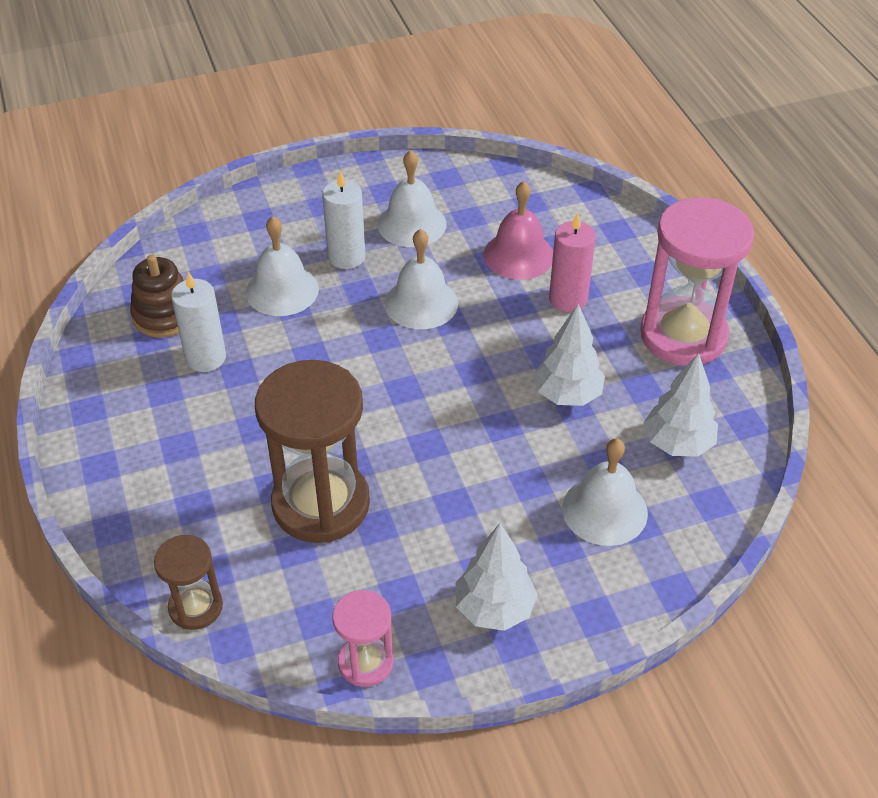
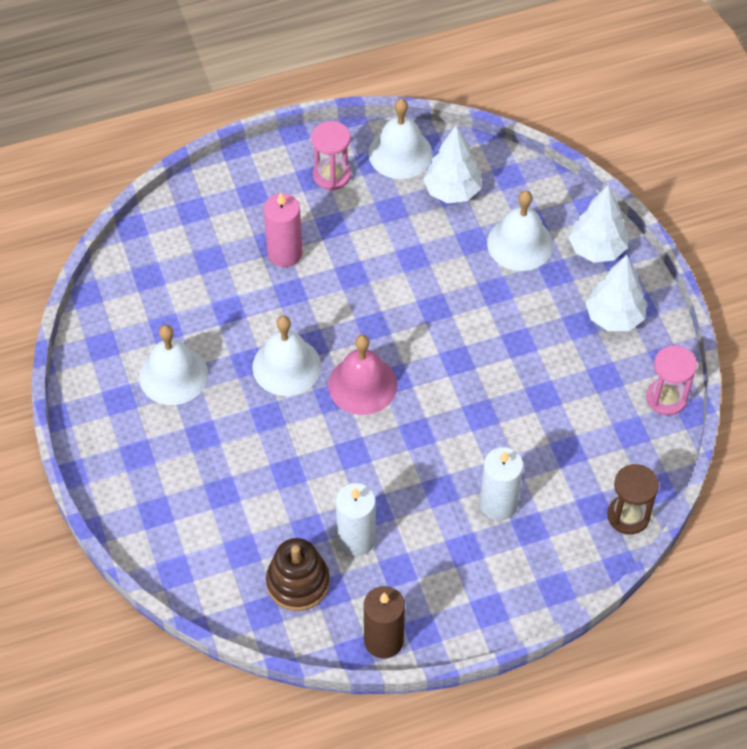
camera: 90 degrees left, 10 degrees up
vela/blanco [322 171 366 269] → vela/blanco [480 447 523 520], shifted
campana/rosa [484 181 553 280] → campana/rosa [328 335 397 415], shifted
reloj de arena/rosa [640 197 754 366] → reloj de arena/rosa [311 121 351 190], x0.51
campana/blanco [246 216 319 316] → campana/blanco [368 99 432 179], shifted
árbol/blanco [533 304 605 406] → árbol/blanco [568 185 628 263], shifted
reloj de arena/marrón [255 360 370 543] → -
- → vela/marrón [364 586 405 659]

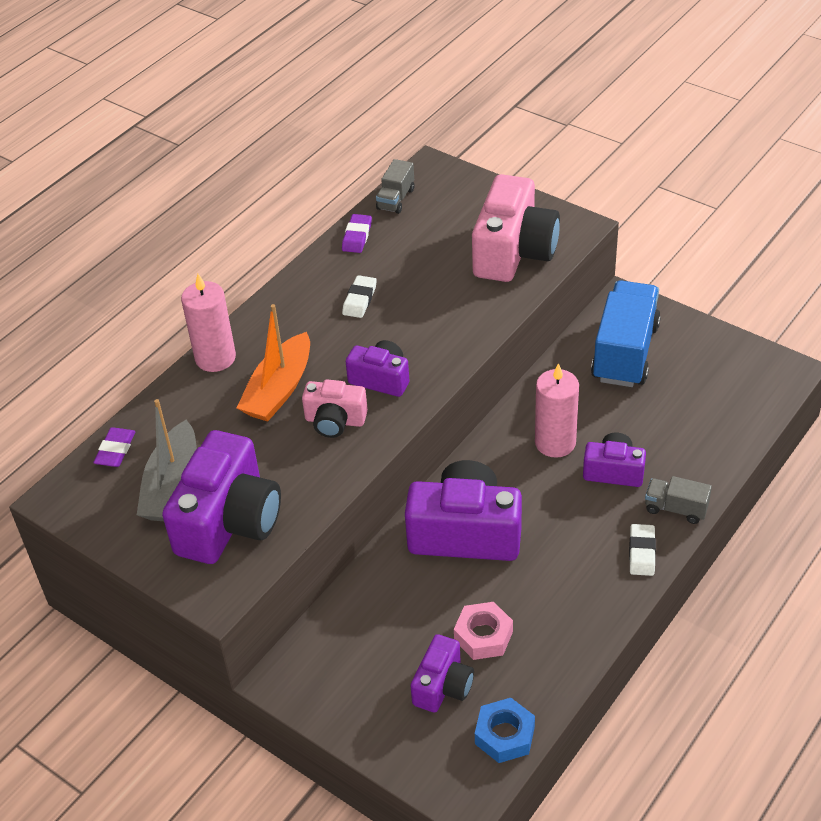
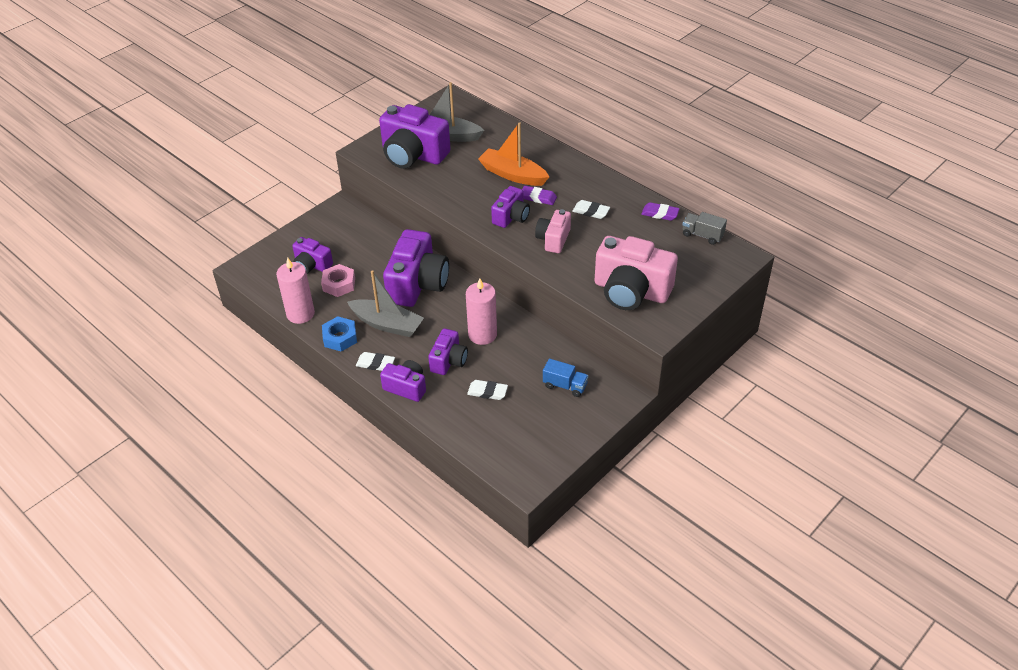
camera: 95 degrees right, 0 degrees up
vela/rosa [181 274 236 372] → vela/rosa [276 257 315 324], shifted
camión/azul [591 280 661 387] → camión/azul [543 358 588 397], x0.49
cámara/rosa [302 380 368 438] → cámara/rosa [535 209 571 253], shifted
goma de borrar/morado [93 427 136 467] → goma de borrar/morado [522 186 557 205], shifted
camión/gris [645 476 712 524] → cámara/morado [380 360 426 402]
tuerca/azul [475 698 535 763] → tuerca/azul [322 316 357 352], shifted
- → barco/gris [347 270 424 337]
- → goma de borrar/blanco [467 380 508 400]

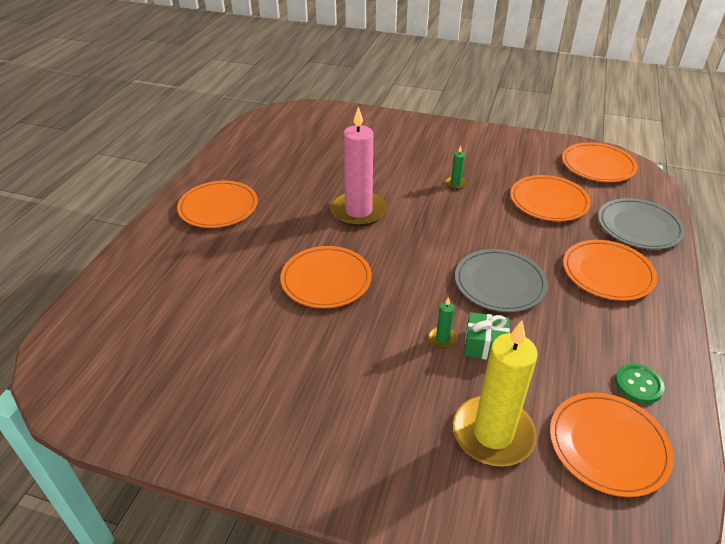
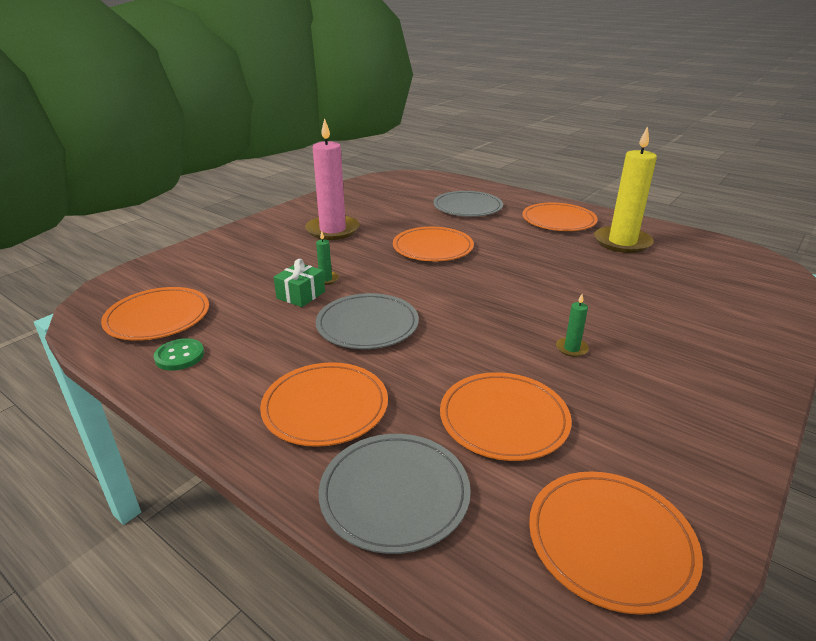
camera: 110 degrees right, 10 degrees down
vela/rosa [330 107 387 227] → vela/rosa [305 118 360 240], shifted
vela/amarillo [453 321 538 467] → vela/amarillo [594 126 657 253], shifted
- → plato/gris [433 191 503 217]

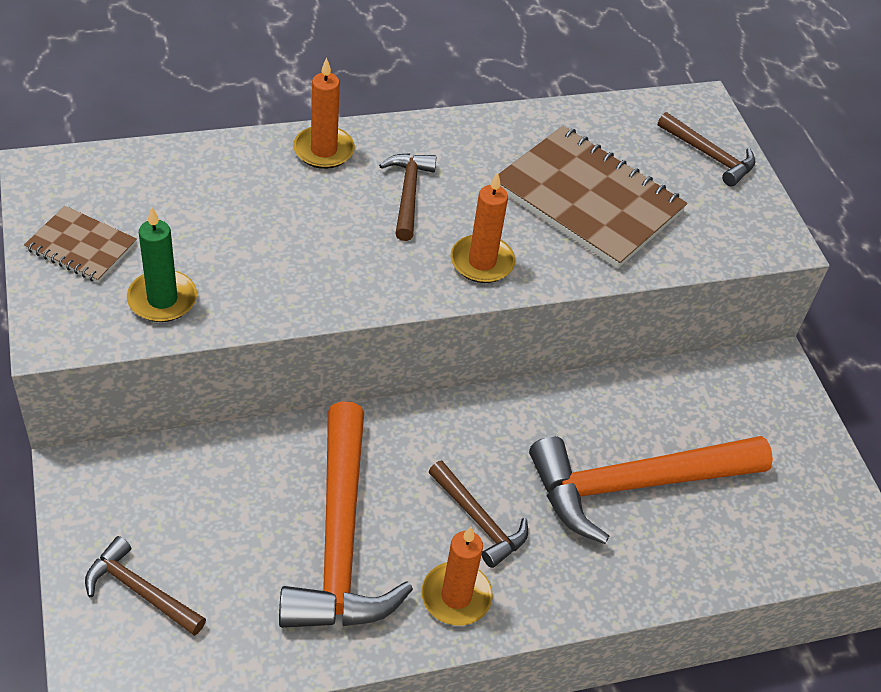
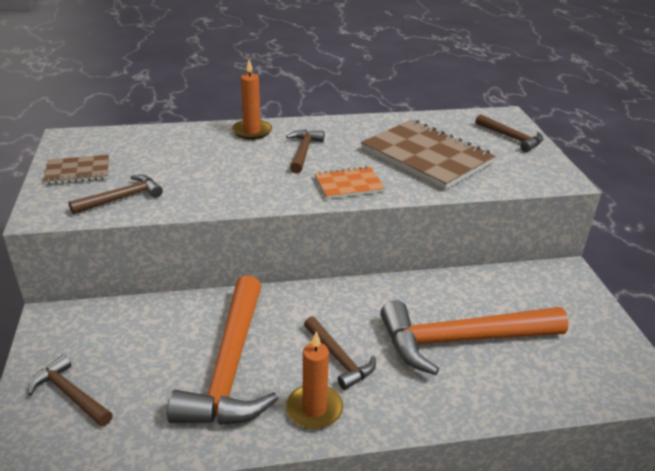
camera: 10 degrees right, 15 degrees down
vela/naranja [450 172 515 283] → cuaderno/naranja [315 166 385 199]
cuaderno/marrón [24 206 137 283] → cuaderno/marrón [43 155 109 185], 45 degrees counterclockwise
vela/verde [127 207 197 322] → martillo/marrón [68 175 163 214]

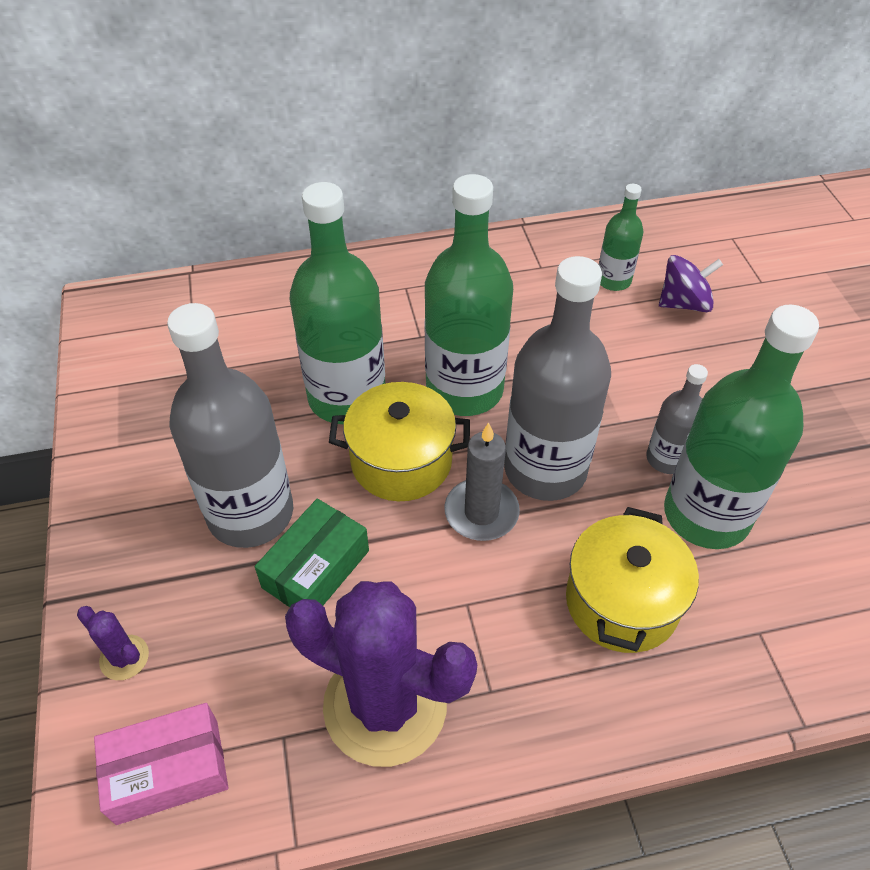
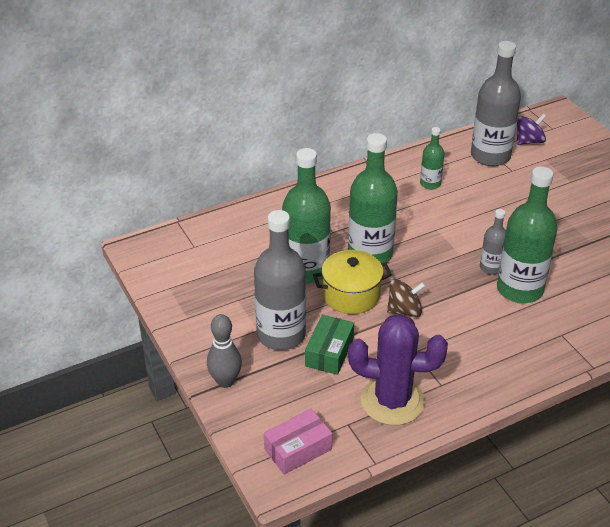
camera: 15 degrees left, 10 degrees down
peonza/morado [659 255 723 312] → peonza/morado [517 114 546 145], shifted
botella/gris [504 256 611 501] → botella/gris [471 41 521 166], shifted
vela/gris [444 422 520 541] → peonza/marrón [387 279 425 317]
olla/amarillo [566 507 699 653] → -
cactus/morado [77 606 149 680] → -
- → bolo/gris [207 314 242 388]

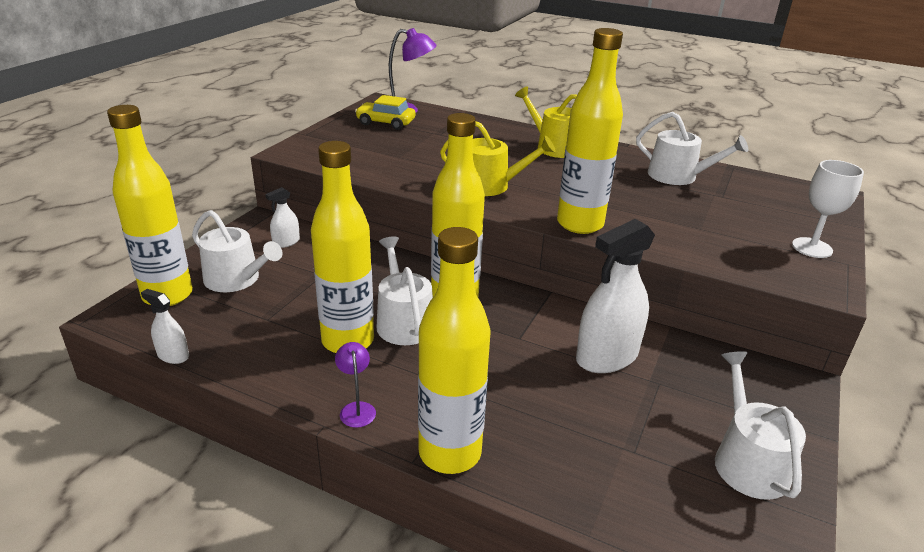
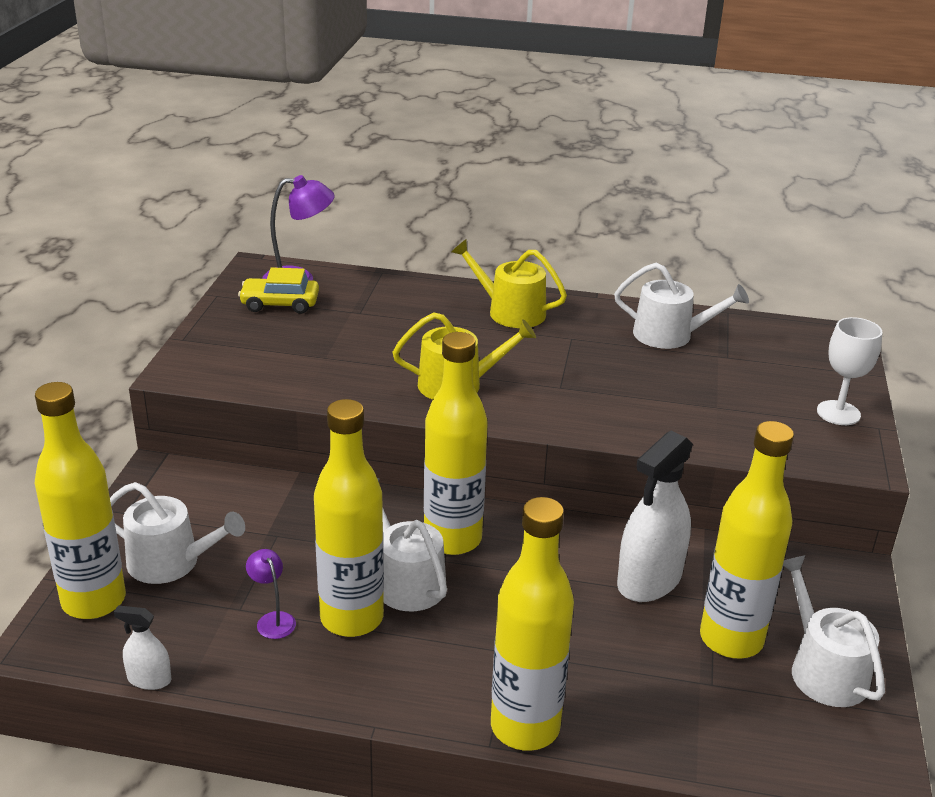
camera: 15 degrees left, 0 degrees up
botella/amarillo [557 28 623 234] → botella/amarillo [700 421 794 659], shifted
pulverizador/blanco [265 187 300 248] → -
lámpara/morado [335 342 376 428] → lámpara/morado [246 549 296 639], shifted

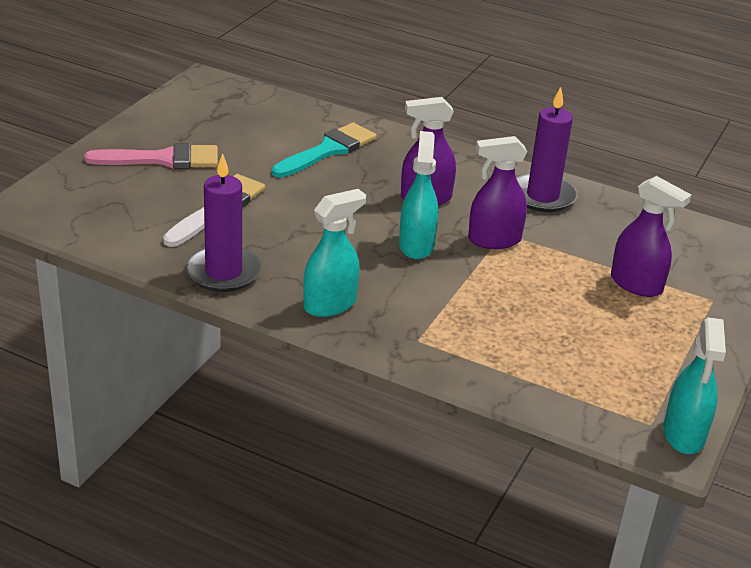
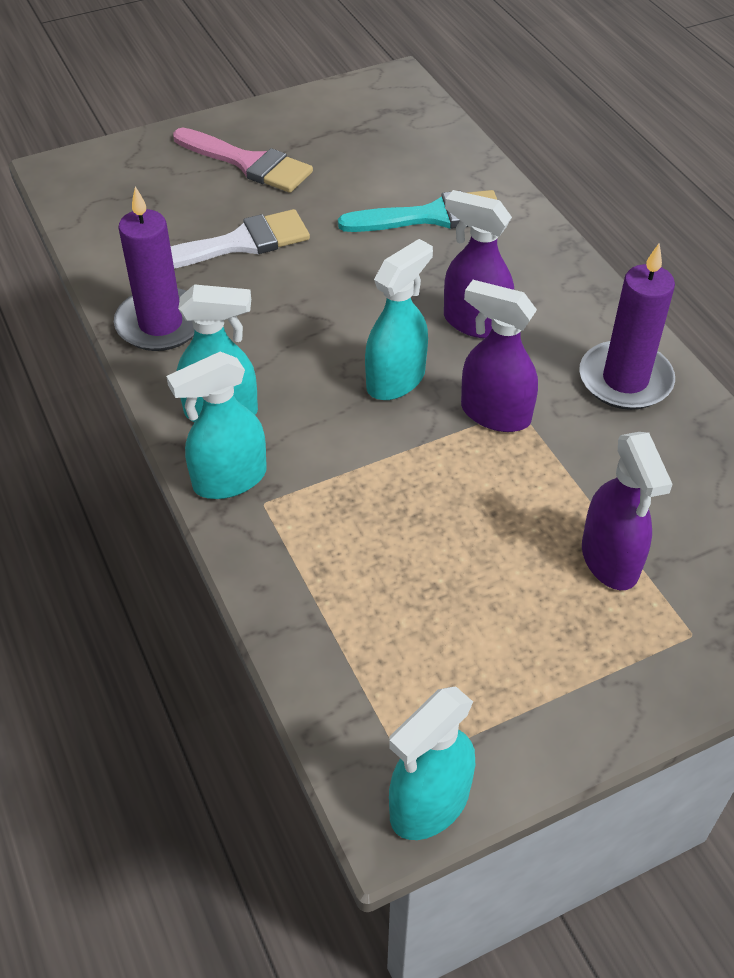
camera: 40 degrees right, 15 degrees up
- → pulverizador/turquesa [166 352 267 499]

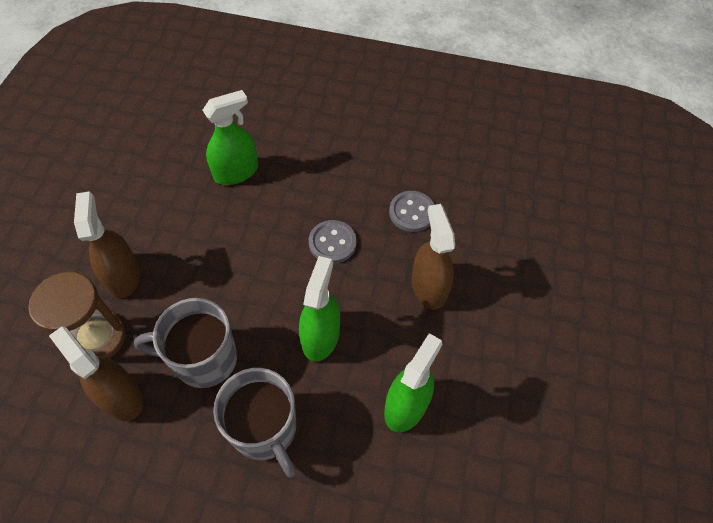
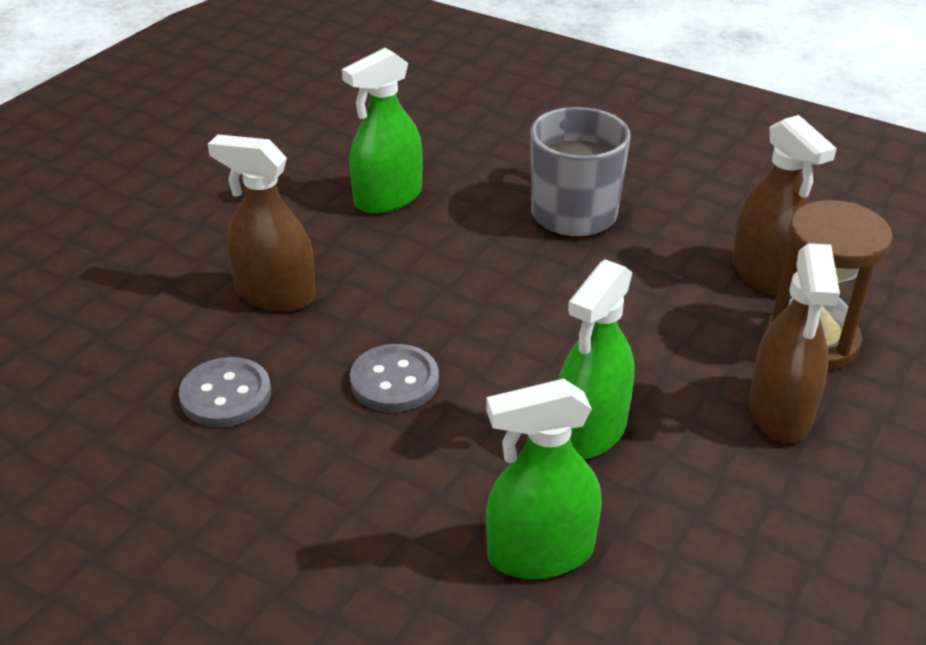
camera: 160 degrees left, 20 degrees down
pulverizador/marrón [412 204 455 309] → pulverizador/marrón [208 134 316 311], 105 degrees clockwise
pulverizador/verde [299 256 340 362] → pulverizador/verde [558 259 634 459], shifted
taza/gris [134 298 237 388] → -

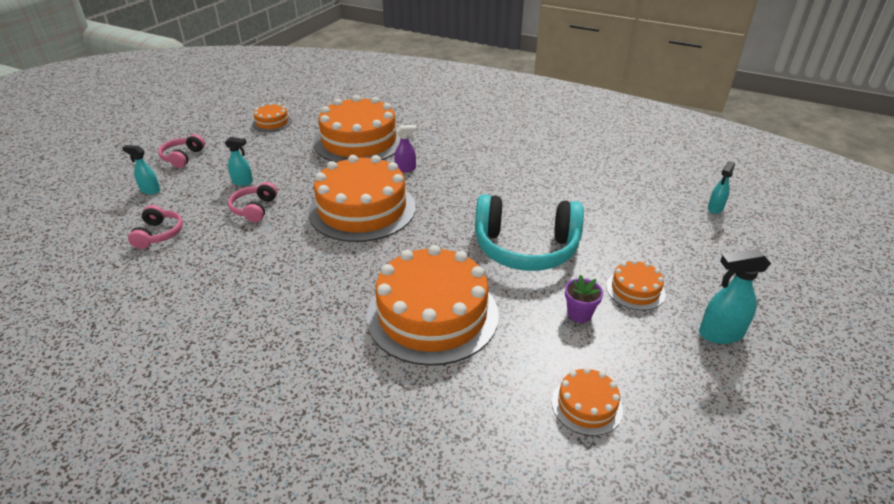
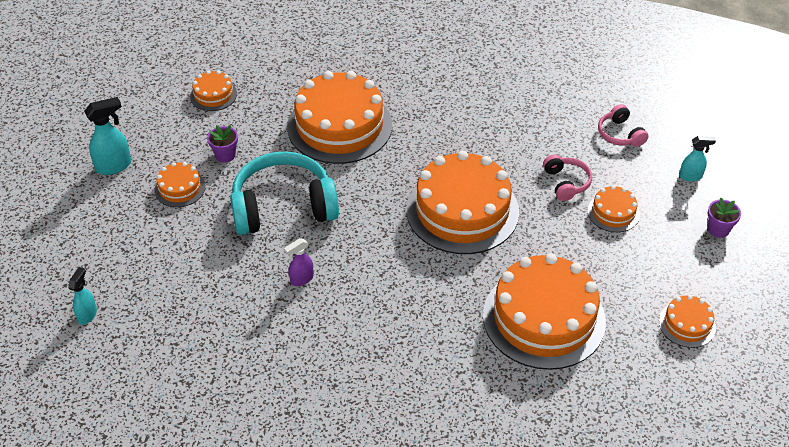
camera: 160 degrees right, 10 degrees up
pulverizador/morado [394 125 417 173] → pulverizador/morado [284 238 314 286], shifted
auriculares/rosa [158 134 205 168] → maceta/morado [708 198 741 238]
pulverizador/turquesa [225 137 253 186] → tarta/naranja [588 185 640 232]

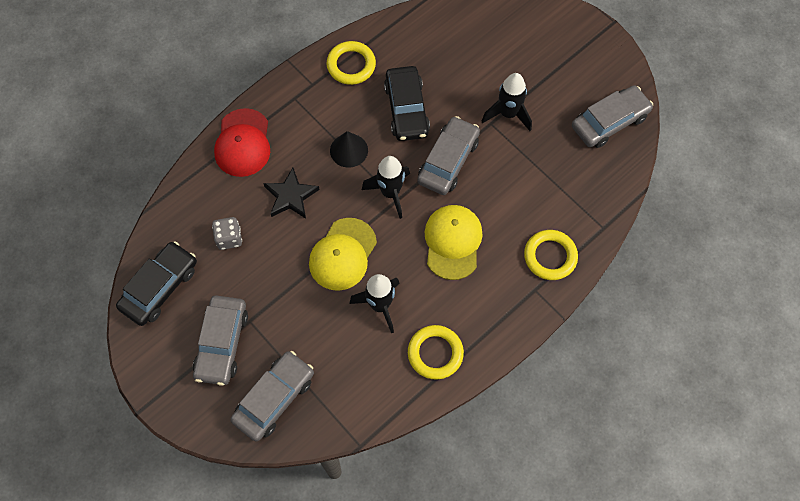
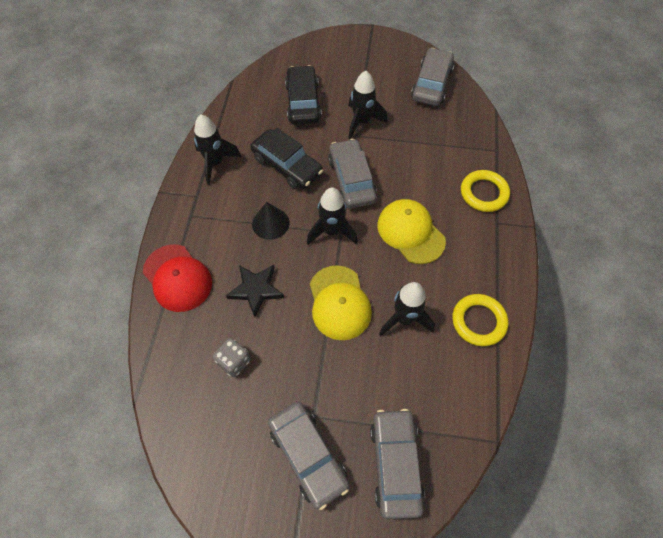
camera: 40 degrees left, 5 degrees down
anillo/amarillo [327 41 376 85] → cohete/negro [194 114 241 185]
coche/negro [116 242 197 326] → coche/negro [285 65 322 125], shifted

